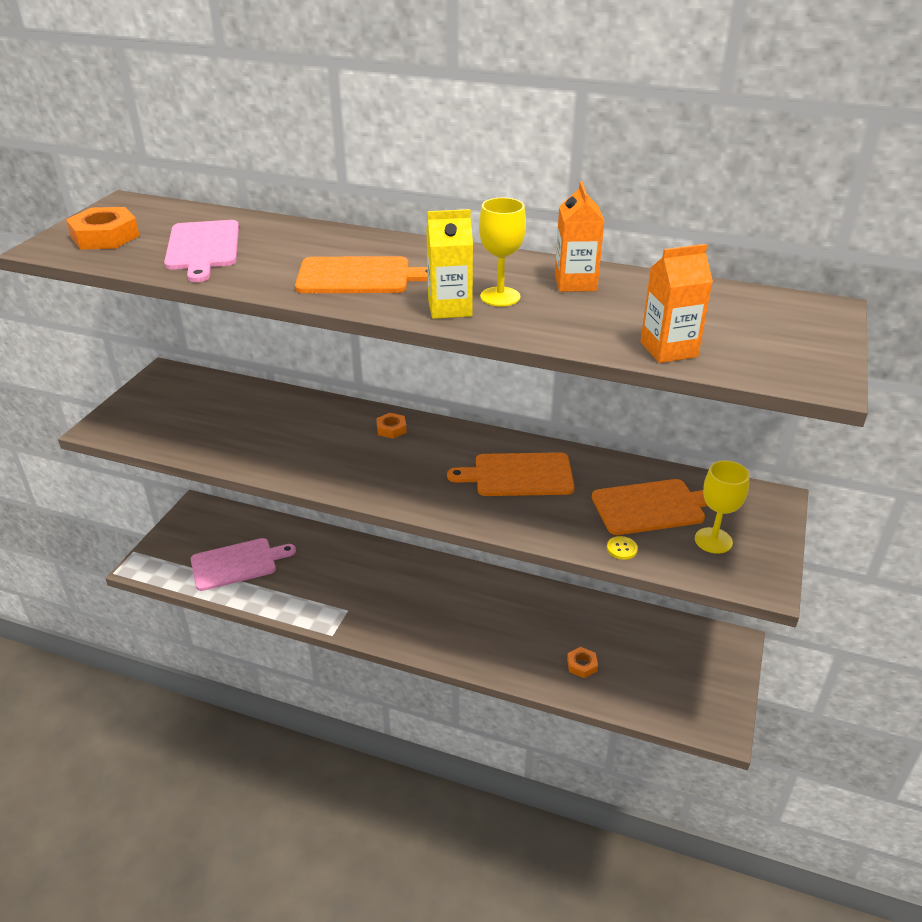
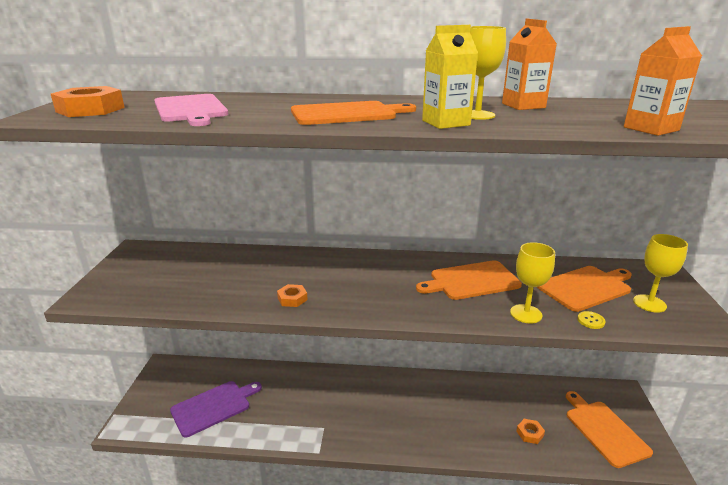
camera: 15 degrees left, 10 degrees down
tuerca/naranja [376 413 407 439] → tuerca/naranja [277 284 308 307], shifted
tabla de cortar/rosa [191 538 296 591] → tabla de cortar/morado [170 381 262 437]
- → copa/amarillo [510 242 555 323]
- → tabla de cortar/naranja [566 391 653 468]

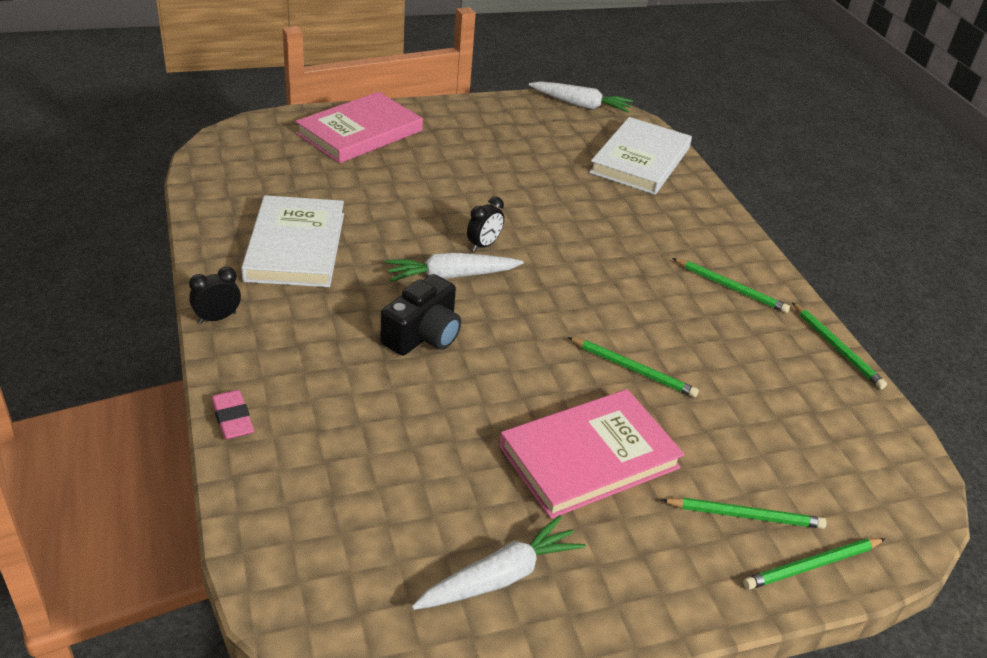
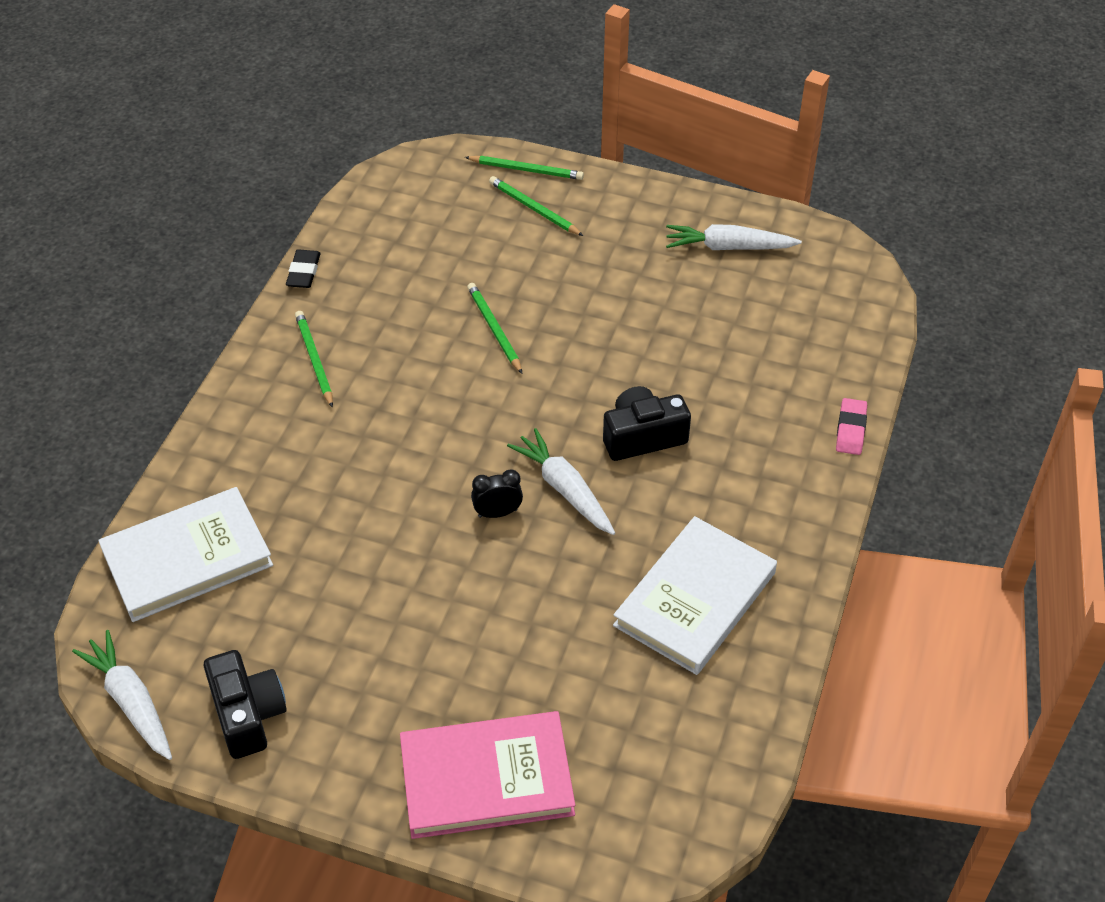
camera: 140 degrees left, 10 degrees up
zanahoria/blanco [385 253 524 282] → zanahoria/blanco [507 428 615 535], 150 degrees counterclockwise
despertador/negro [189 267 241 324] → -
lápiz/verde [792 303 887 389] → goma de borrar/negro [286 249 320 288]
libro/rosa [499 389 685 519] → -
- → cámara/negro [204 650 287 759]

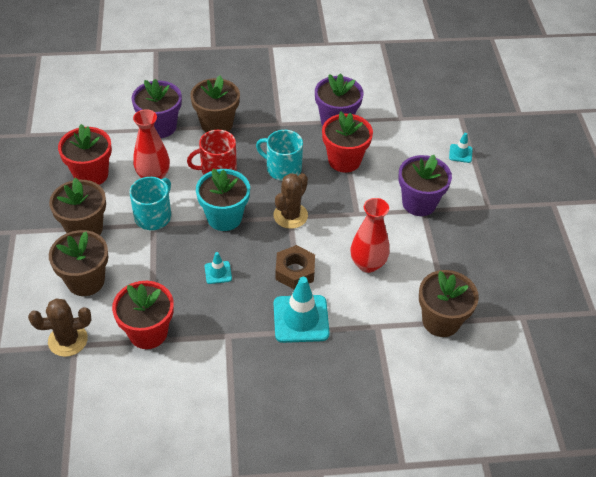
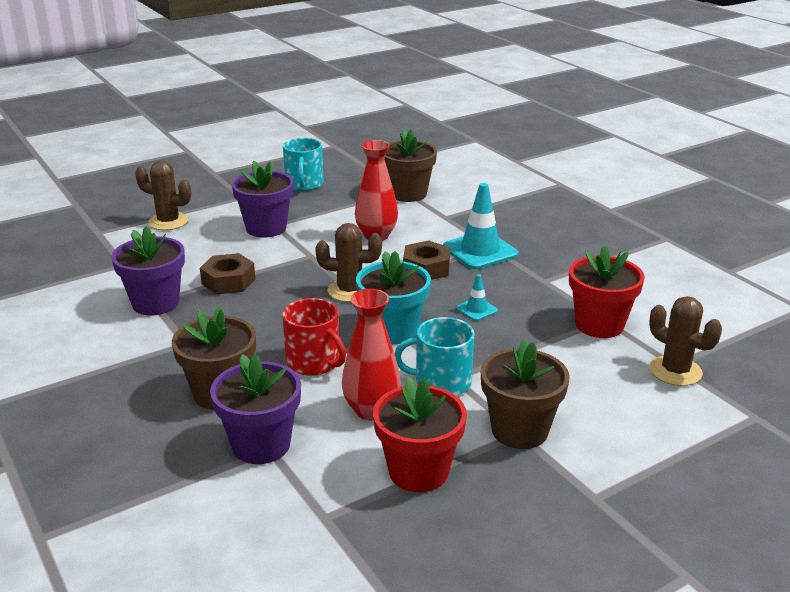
camera: 115 degrees left, 20 degrees down
maceta/rojo [322 111 373 173] → tuerca/marrón [200 253 255 294]
taza/turquesa [256 130 303 181] → taza/turquesa [283 138 324 191], shifted
cono de tráfico/turquesa [449 133 473 163] → cactus/marrón [135 161 191 230]
maceta/marrón [49 230 108 296] → -

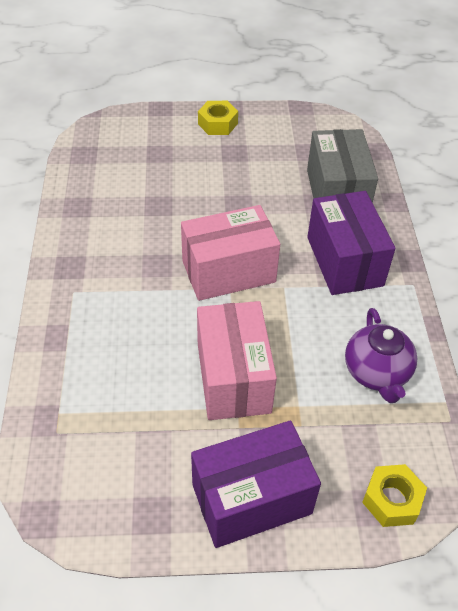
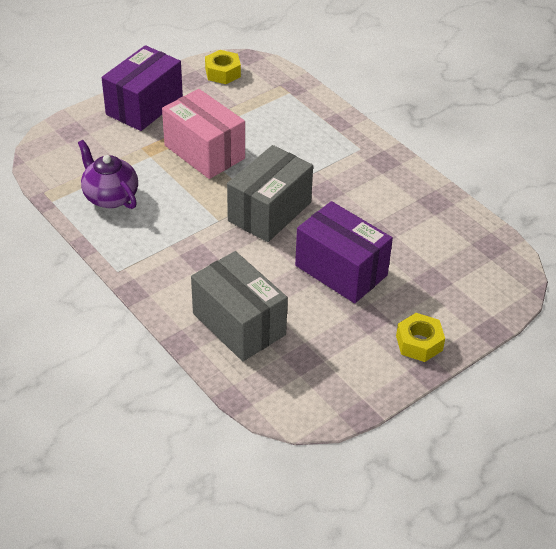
camera: 145 degrees right, 5 degrees down
caja/morado [307 191 396 295] → caja/morado [295 201 393 303], shifted
caja/rosa [181 205 280 301] → caja/gris [227 145 313 242]
tuerca/amarillo [362 464 427 527] → tuerca/amarillo [205 50 241 84], shifted

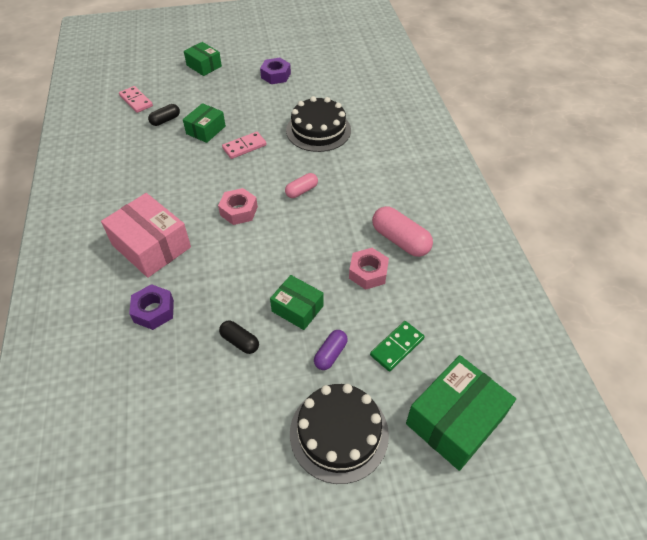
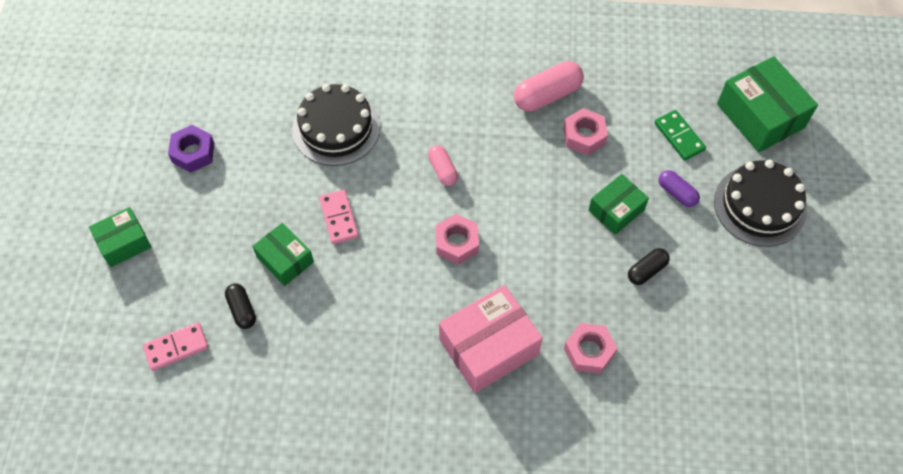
camera: 75 degrees left, 10 degrees up
tuerca/morado [129 284 174 330] → tuerca/rosa [564 323 617 374]

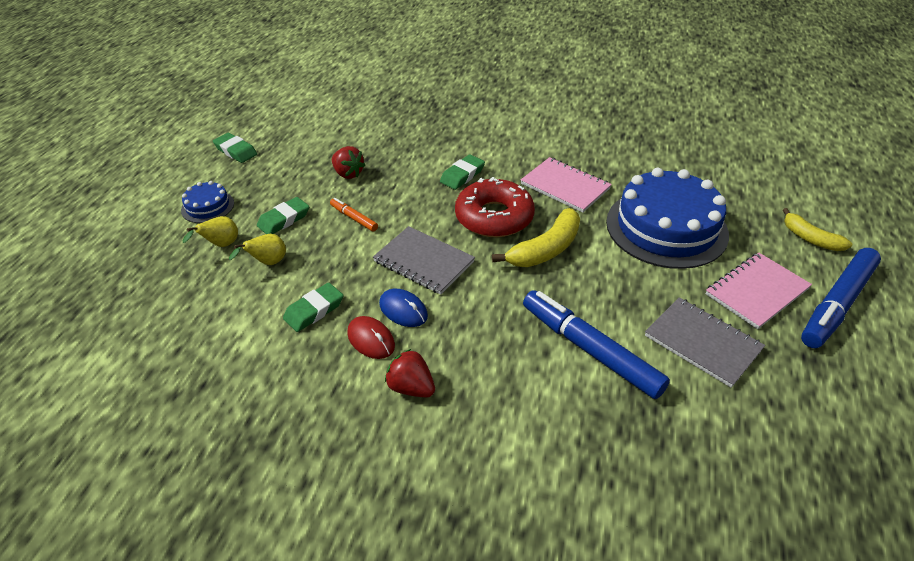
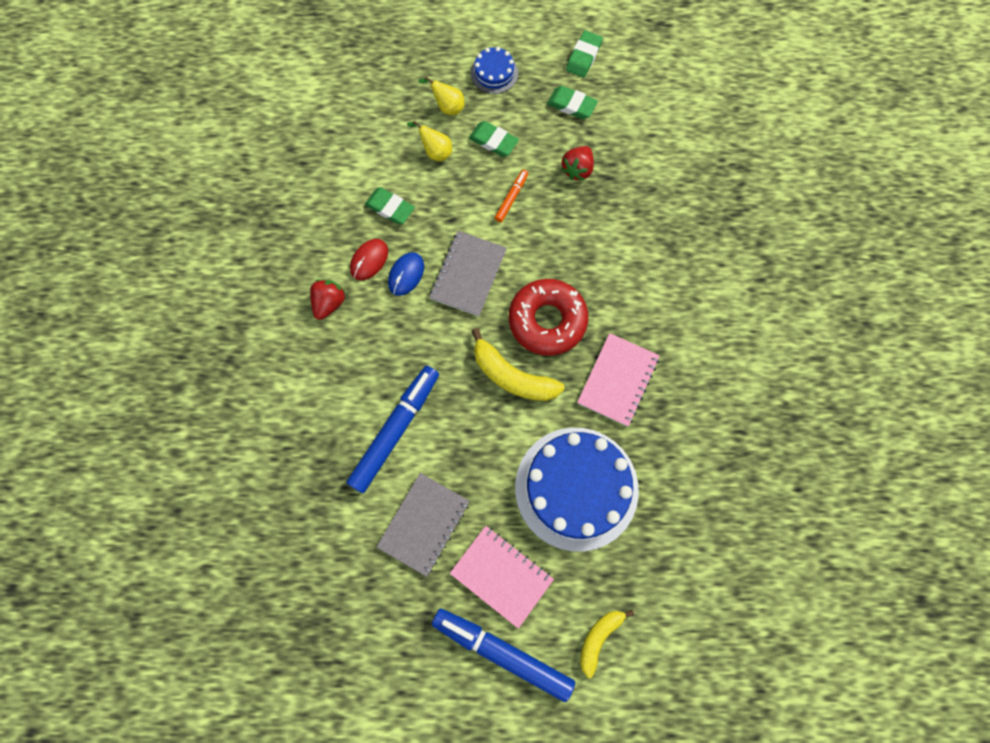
camera: 75 degrees right, 30 degrees up
goma de borrar/verde [440 154 485 190] → goma de borrar/verde [547 86 598 119], shifted

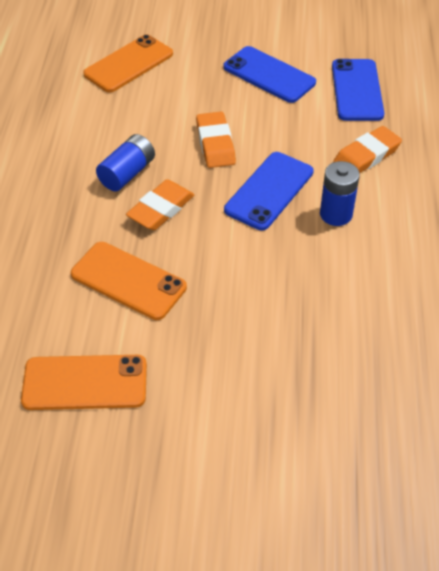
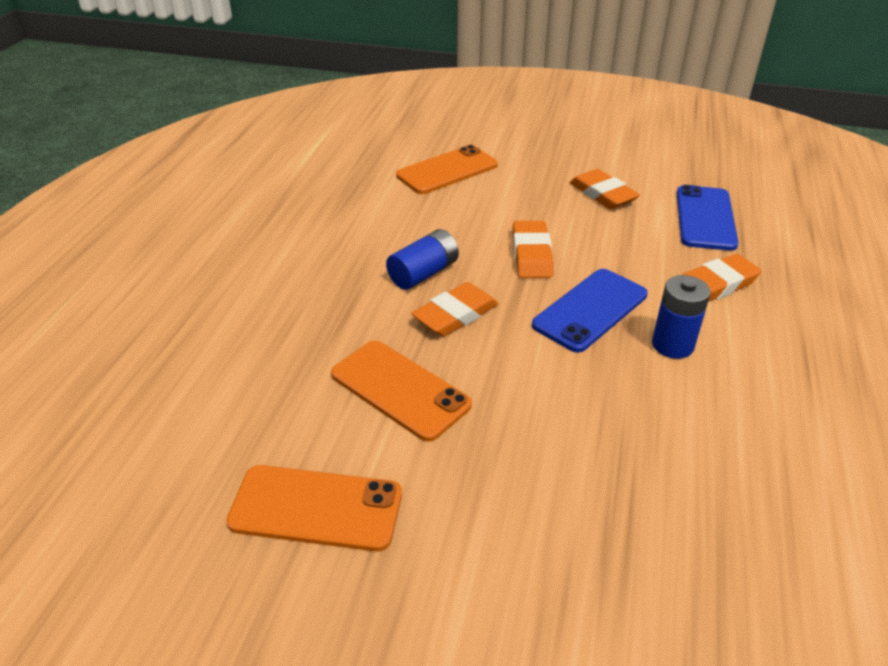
camera: 10 degrees right, 10 degrees down
móvil/azul [223 46 316 103] → goma de borrar/naranja [570 169 640 209]

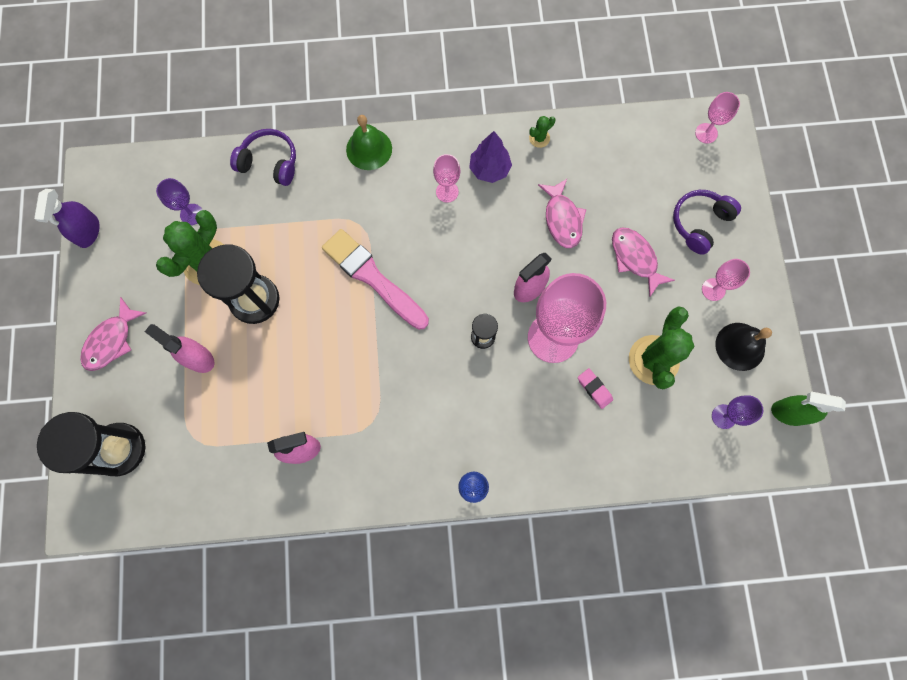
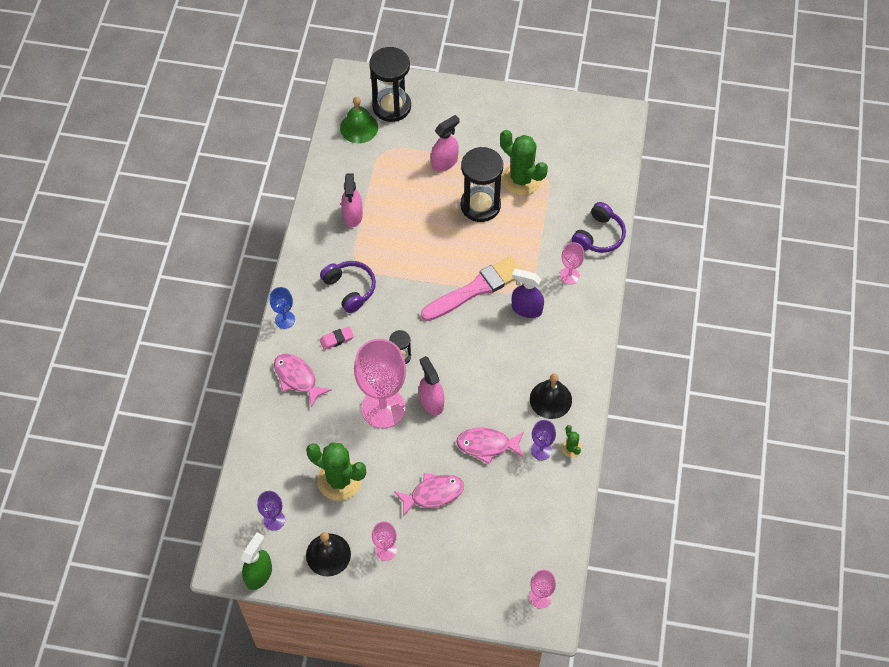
camera: 105 degrees right, 15 degrees down
campana/verde [346 115 392 170] → campana/verde [340 97 378 143], shifted
árbol/morado [469 131 512 183] → campana/negro [530 374 572 419]
copa/rosa [433 154 460 203] → copa/rosa [560 242 584 284], shifted
copa/morado [156 178 202 225] → copa/morado [531 420 556 460], shifted
pulverizador/morado [34 189 100 248] → pulverizador/morado [512 269 544 318], shifted
auriculares/morado [673 190 741 255] → auriculares/morado [320 261 376 313], shifted
pez/rosa [80 297 146 371] → pez/rosa [274 354 332 407], shifted
goma de borrar/rosa [578 368 613 409] → goma de borrar/rosa [320 326 354 350], shifted

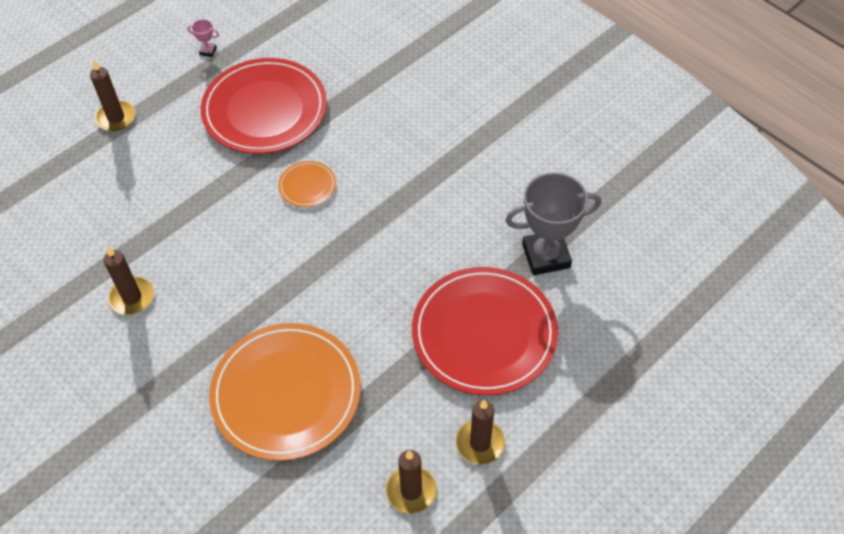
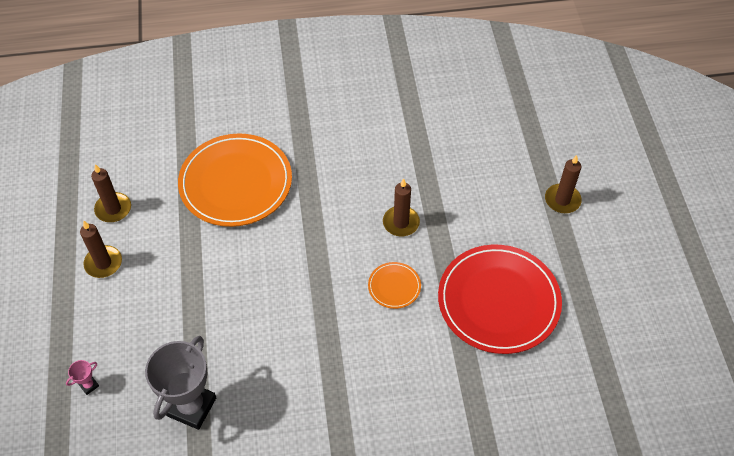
camera: 125 degrees right, 0 degrees up
trofeo/rosa [188 19 219 57] → trofeo/rosa [66 360 99 395], shifted
vela/marrón [103 246 154 315] → vela/marrón [383 178 420 236], shifted
plato/rojo [412 267 558 395] → -

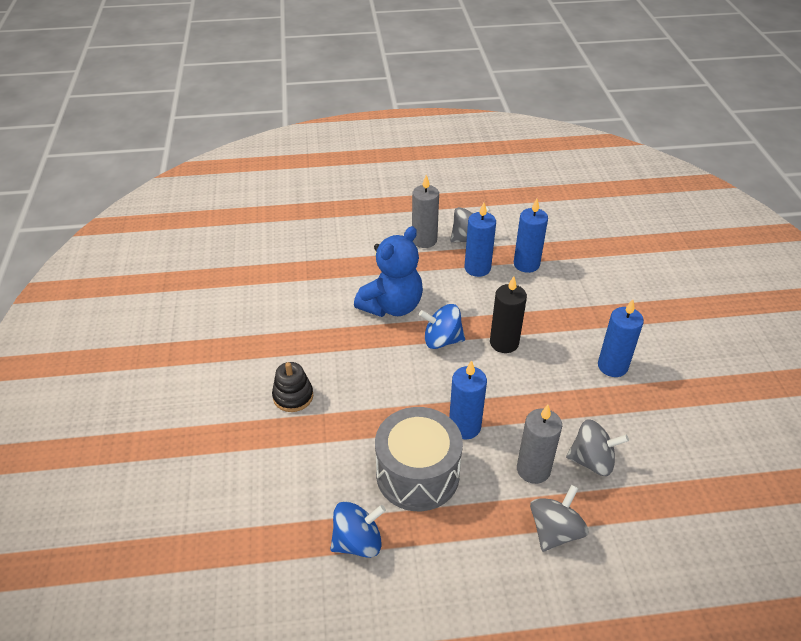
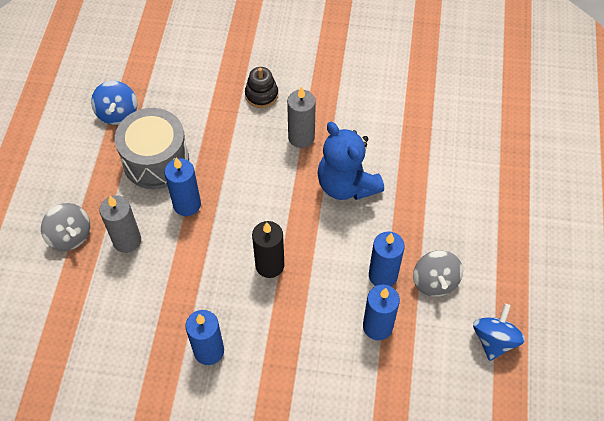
camera: 105 degrees right, 15 degrees up
vela/gris [412 174 439 248] → vela/gris [287 86 316 148], shifted
peonza/azul [419 304 465 349] → peonza/azul [473 304 525 361], shifted
peonza/gris [566 419 629 476] → -

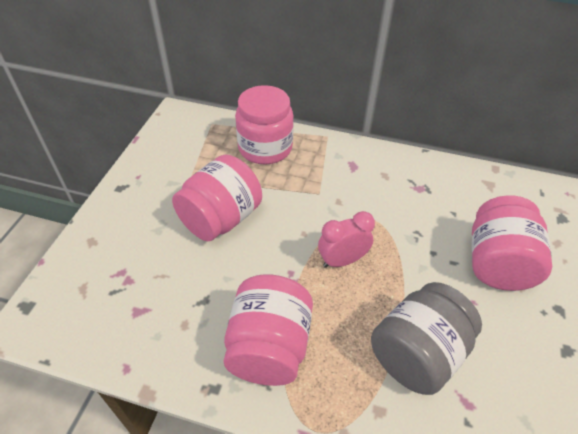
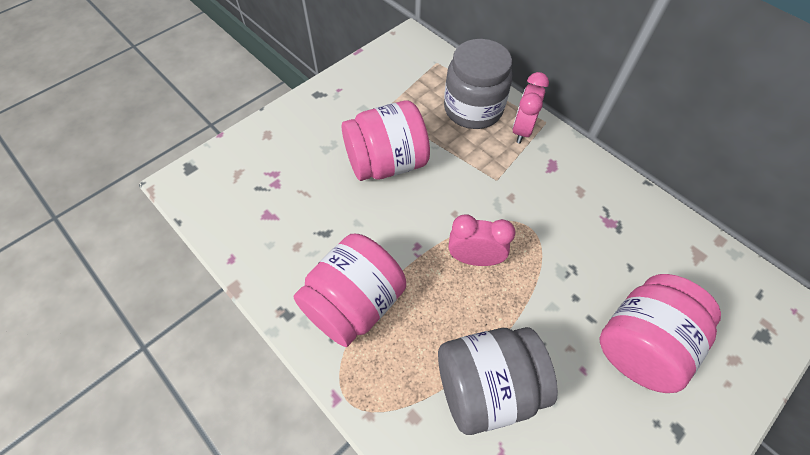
camera: 30 degrees right, 10 degrees up
tarro/rosa [235 85 294 165] → tarro/gris [444 39 512 129]
- → despertador/rosa [512 72 549 143]

